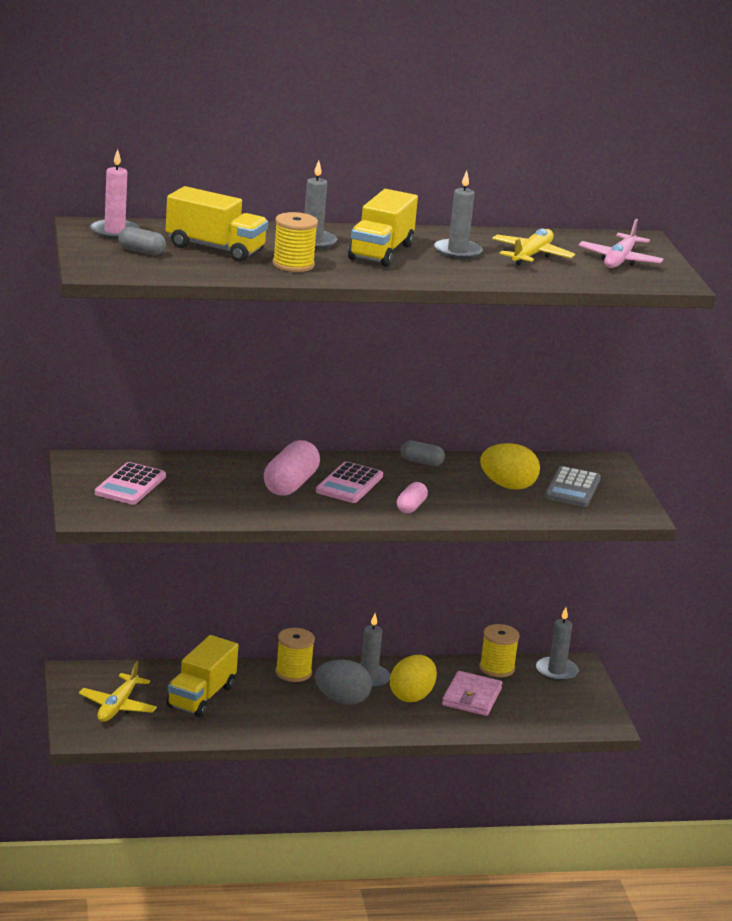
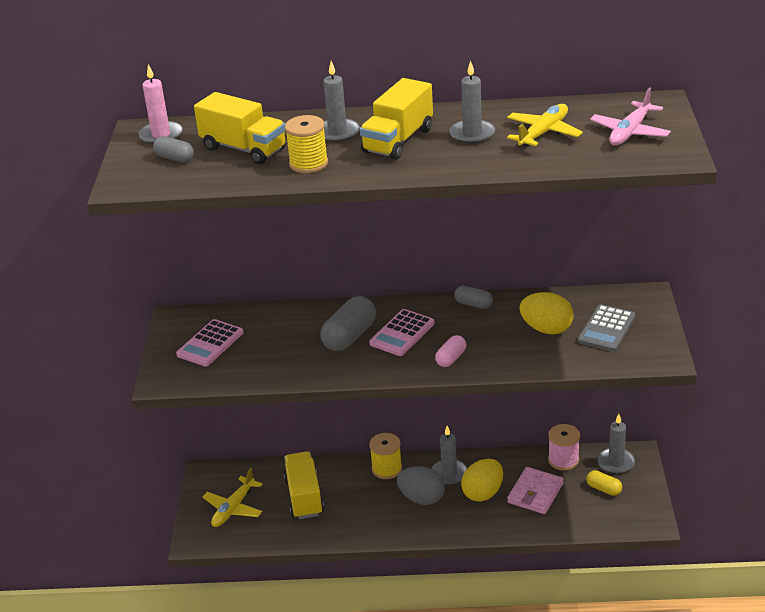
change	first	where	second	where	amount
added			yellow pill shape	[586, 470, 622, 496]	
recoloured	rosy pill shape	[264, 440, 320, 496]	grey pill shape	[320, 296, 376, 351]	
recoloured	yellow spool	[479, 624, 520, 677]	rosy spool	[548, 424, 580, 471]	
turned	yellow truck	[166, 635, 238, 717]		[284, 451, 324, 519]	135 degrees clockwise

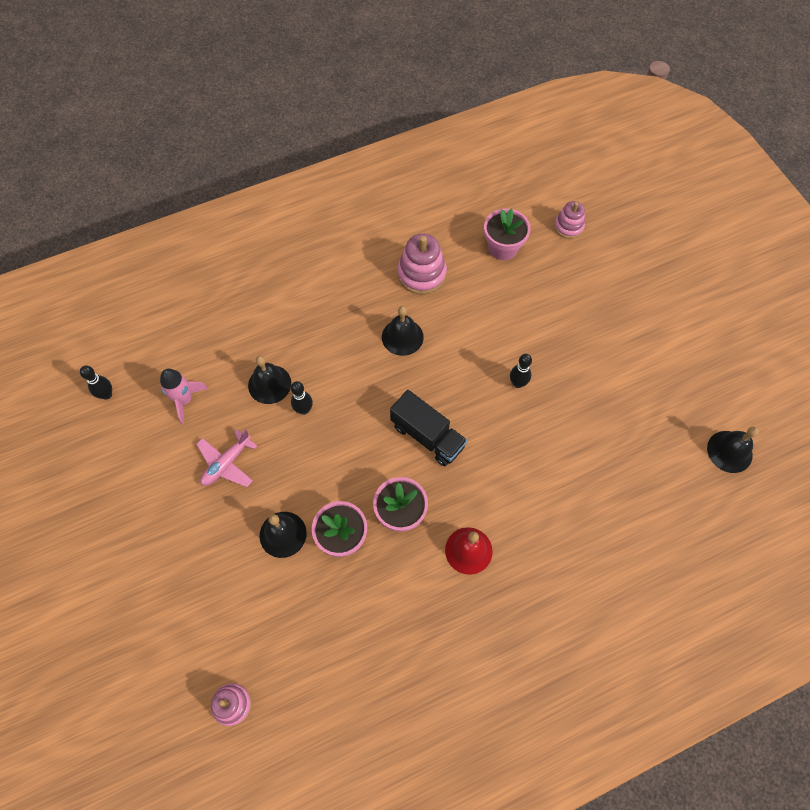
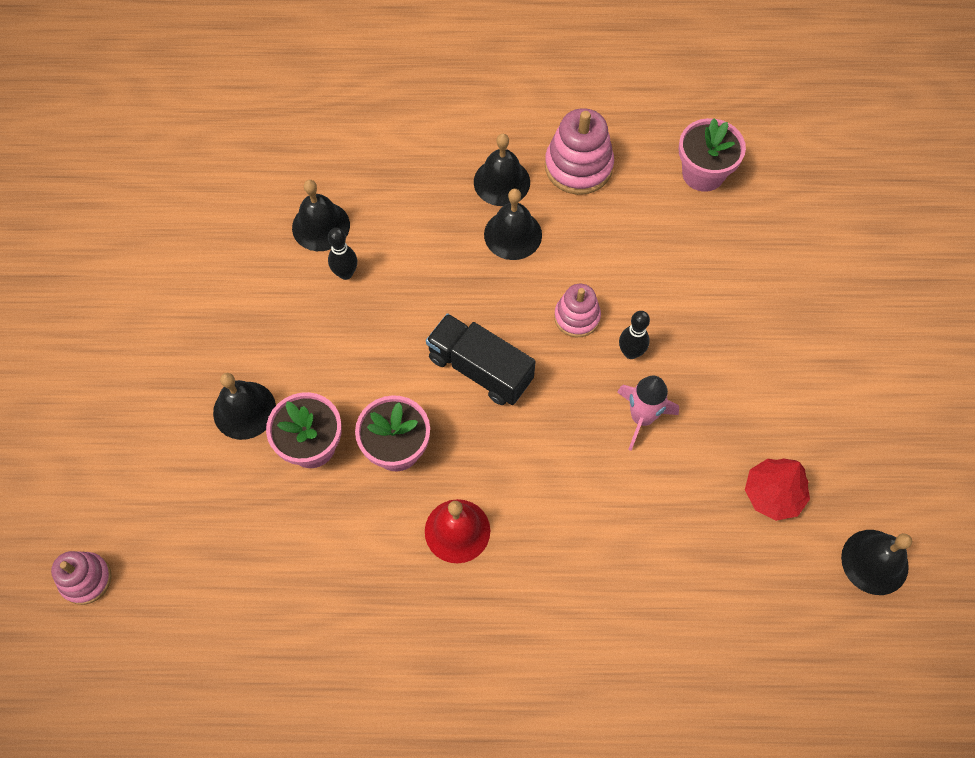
change	first	where	second	where	amount
removed	black skittle	[80, 366, 112, 400]			
removed	rosy toy plane	[196, 429, 257, 487]			
added			black school bell	[474, 134, 530, 206]	
added			crimson tree	[745, 459, 810, 521]	
moved	rosy toy rocket	[160, 369, 208, 424]		[617, 376, 679, 451]	
moved	rosy ring stacker	[554, 201, 585, 239]		[554, 284, 601, 338]	
turned	black truck	[390, 390, 467, 466]		[426, 313, 536, 405]	150 degrees clockwise

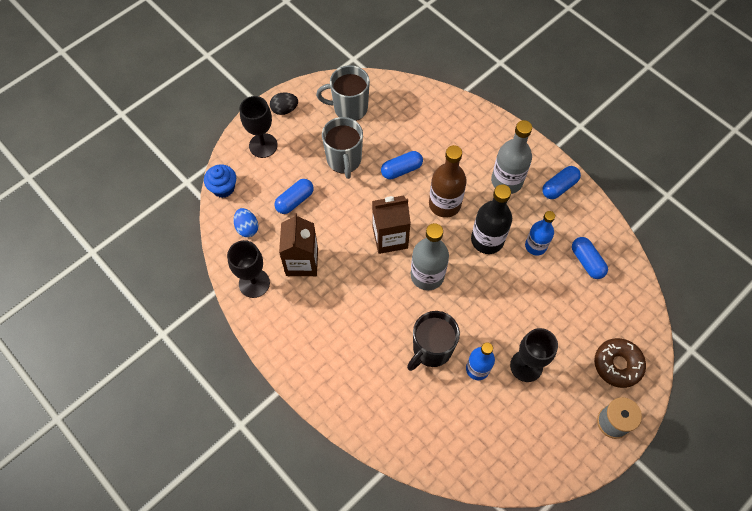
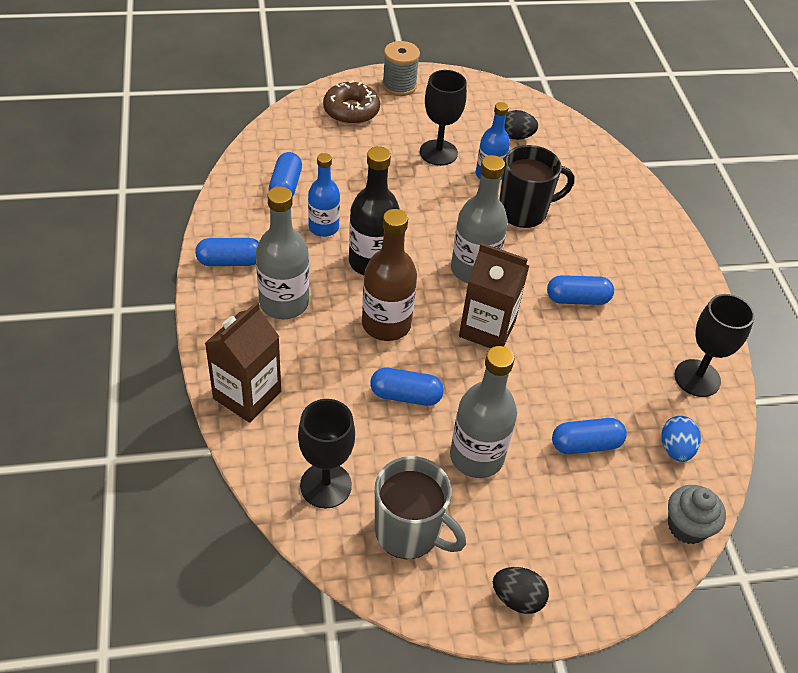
change	first	where	second	where	amount
added			black egg	[504, 110, 538, 140]	
added			blue pill shape	[547, 275, 614, 305]	
moved	black wine glass	[239, 96, 278, 158]		[298, 399, 355, 508]	
moved	dark brown carton	[279, 213, 318, 276]		[205, 302, 281, 423]	
replaced	grey tea mug	[322, 117, 363, 179]	grey flask	[450, 346, 517, 478]	
recoloured	blue muffin	[204, 165, 236, 198]	grey muffin	[668, 485, 726, 544]	

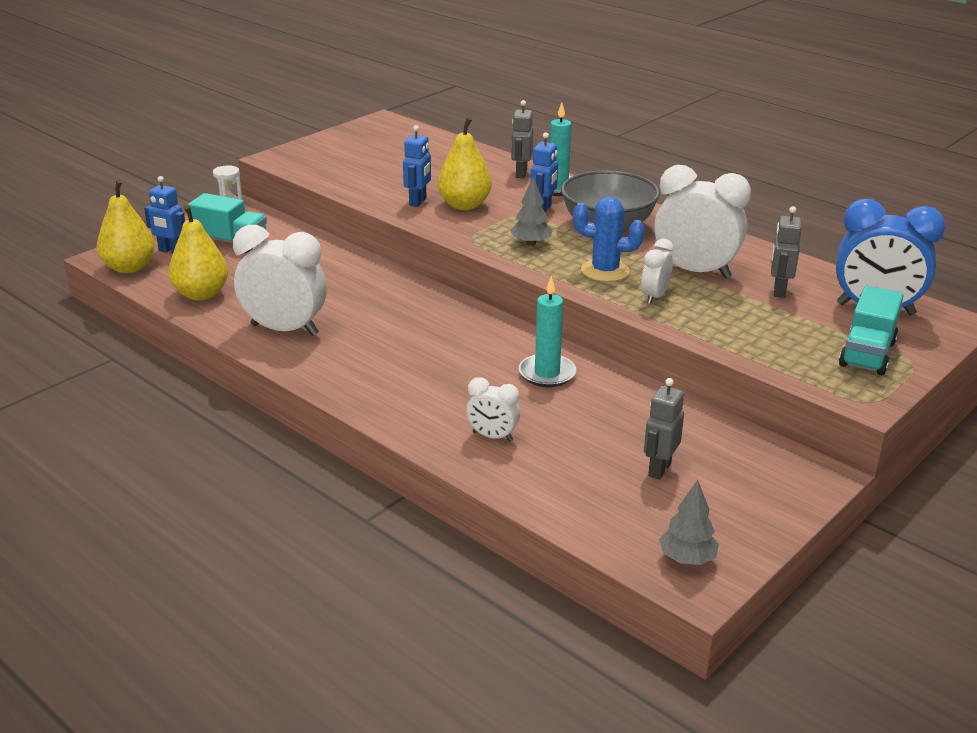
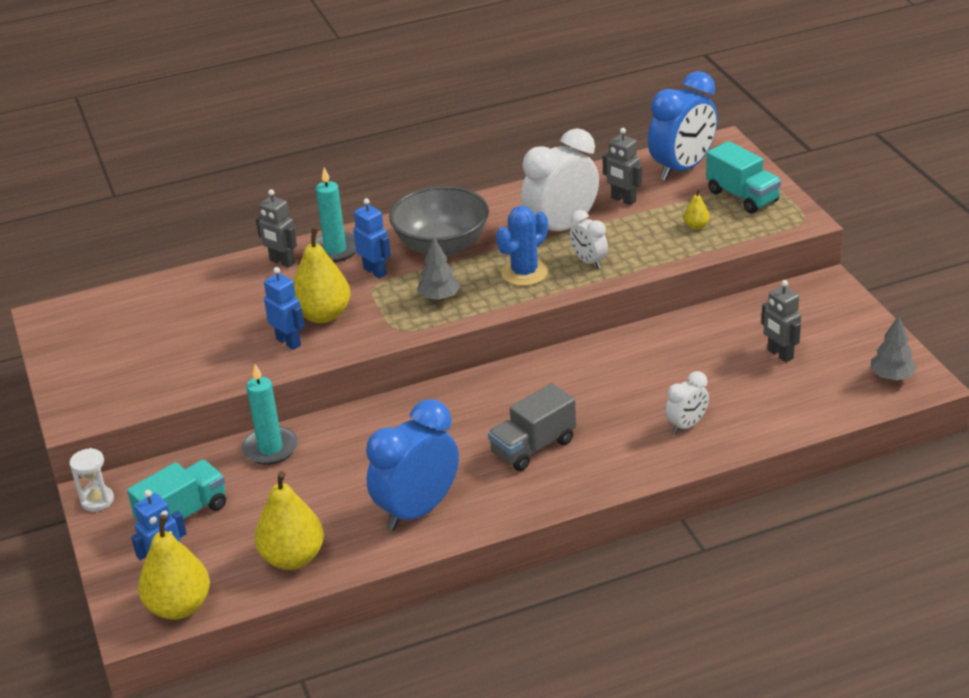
change	first	where	second	where	amount
added			grey truck	[488, 383, 576, 471]	
added			yellow pear	[683, 189, 710, 230]	
moved	teal wax candle	[519, 276, 576, 387]		[242, 364, 298, 465]	
recoloured	white bedside clock	[233, 225, 327, 336]	blue bedside clock	[366, 399, 459, 531]	

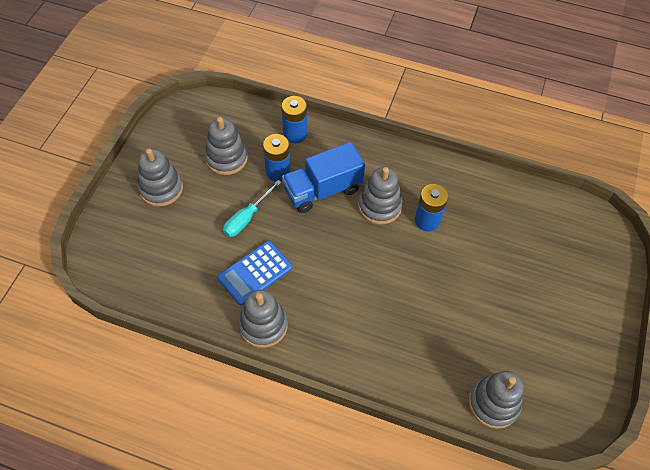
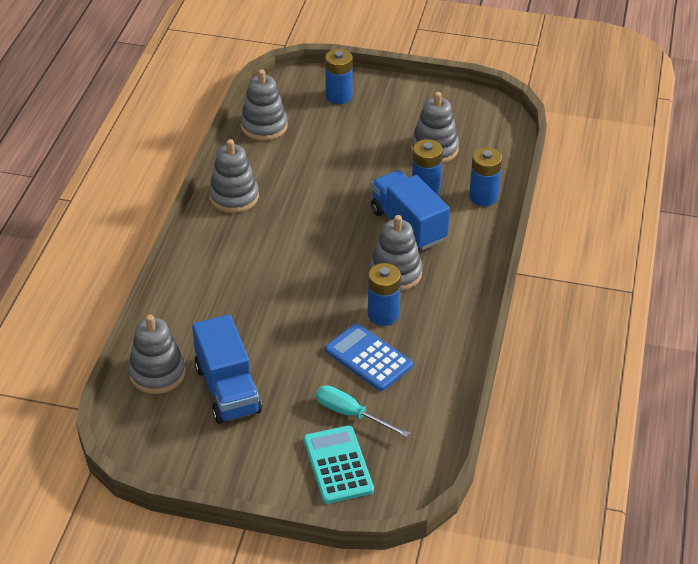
change	first	where	second	where	amount
added			blue truck	[192, 314, 262, 424]	
added			teal calculator	[304, 425, 374, 504]	
added			blue battery	[325, 49, 353, 104]	
moved	grey ring stacker	[138, 148, 183, 207]		[240, 69, 288, 141]	
moved	blue calculator	[217, 241, 292, 305]		[325, 323, 413, 391]	
moved	teal hand screwdriver	[223, 180, 282, 237]		[316, 385, 410, 438]	

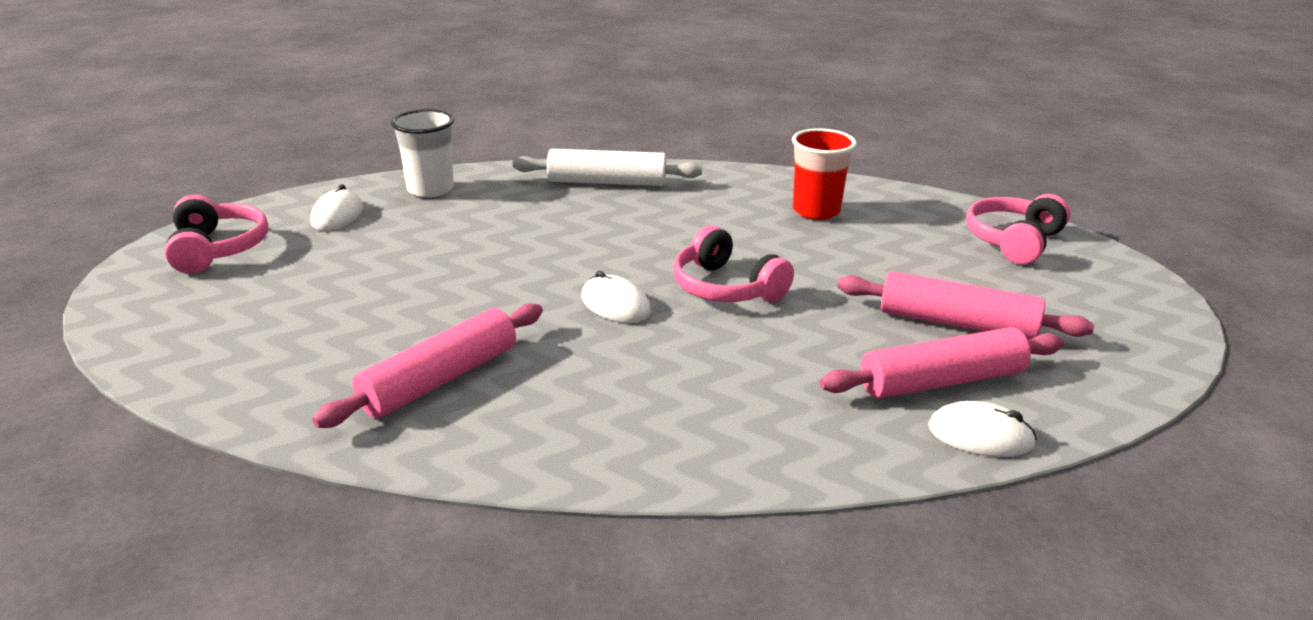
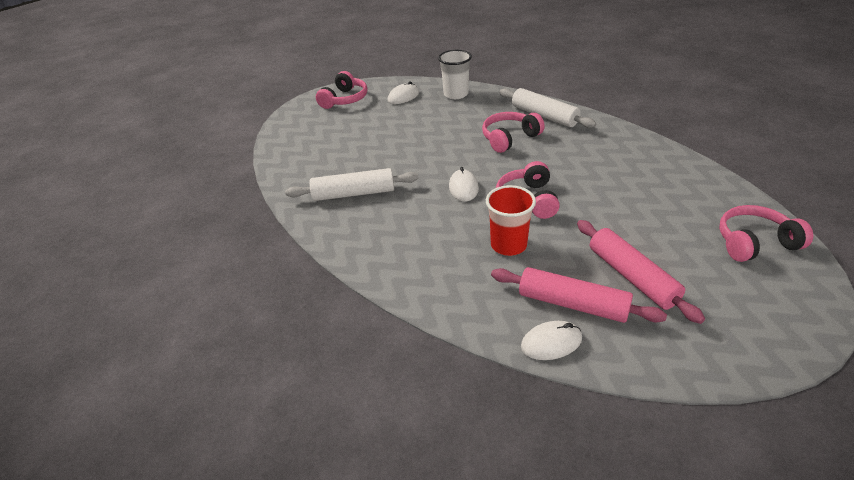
change	first	where	second	where	amount
added			rosy headset	[482, 112, 545, 153]	
moved	crimson cup	[792, 128, 856, 220]		[486, 185, 536, 256]	
recoloured	rosy pastry roller	[312, 303, 543, 428]	white pastry roller	[285, 168, 419, 201]	
turned	white mouse	[928, 401, 1037, 457]		[521, 321, 582, 360]	75 degrees counterclockwise

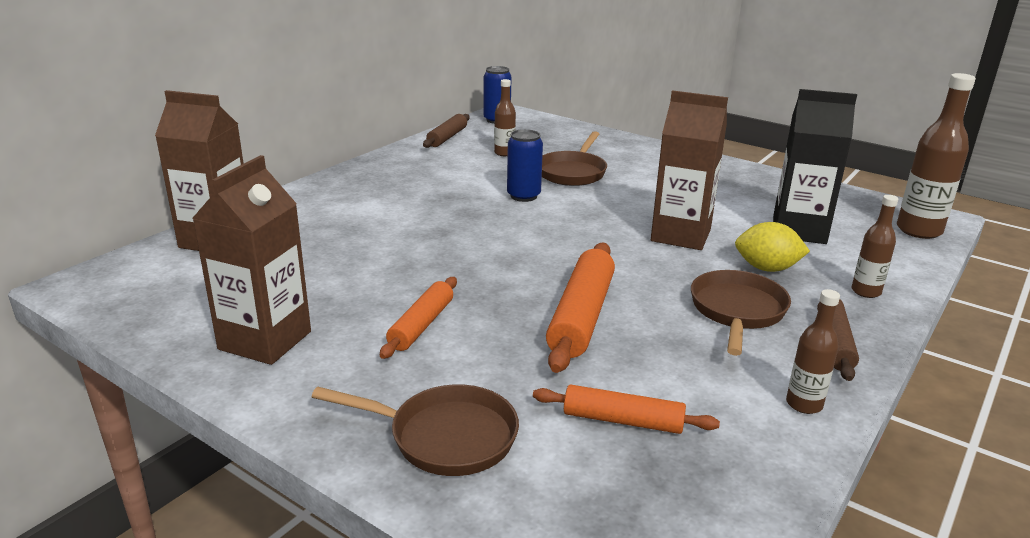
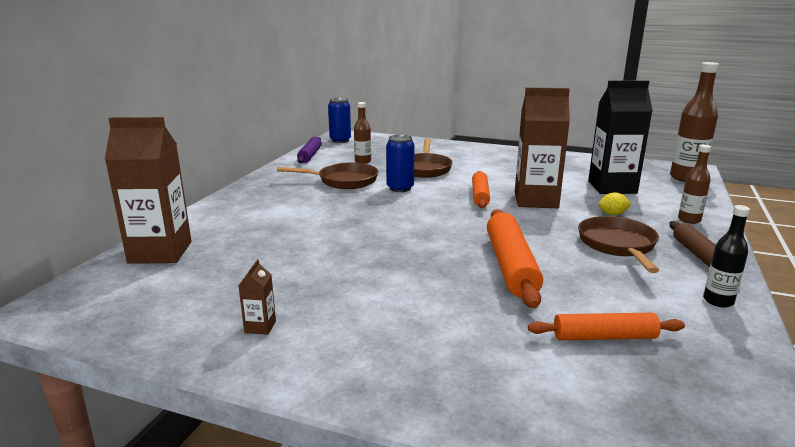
change	first	where	second	where	amount
moved	dark brown pan	[312, 384, 519, 476]		[277, 162, 378, 189]	
moved	orange-coloured pastry roller	[380, 277, 457, 359]		[472, 171, 490, 208]	
recoloured	dark brown pastry roller	[423, 114, 469, 148]	violet pastry roller	[297, 137, 322, 163]	
recoloured	dark brown flask	[786, 289, 840, 414]	black flask	[703, 205, 750, 308]	
resized	dark brown carton	[192, 155, 311, 365]		[238, 259, 276, 335]	x0.41
resized	yellow lemon	[735, 222, 810, 272]		[598, 192, 631, 215]	x0.60

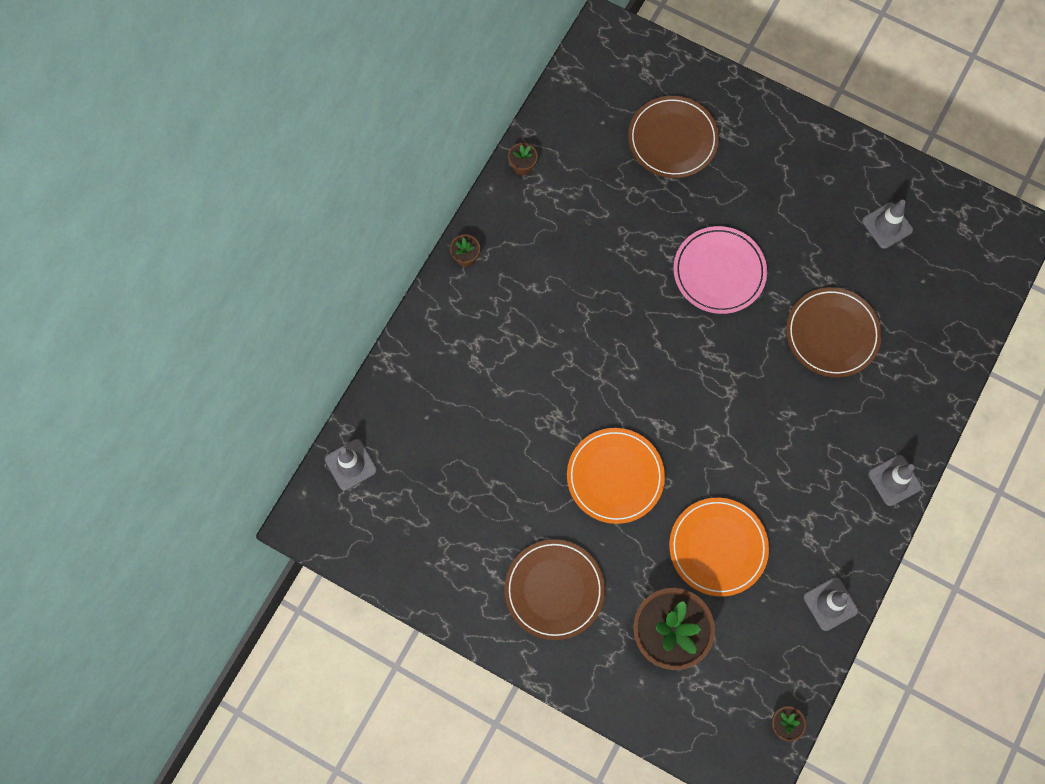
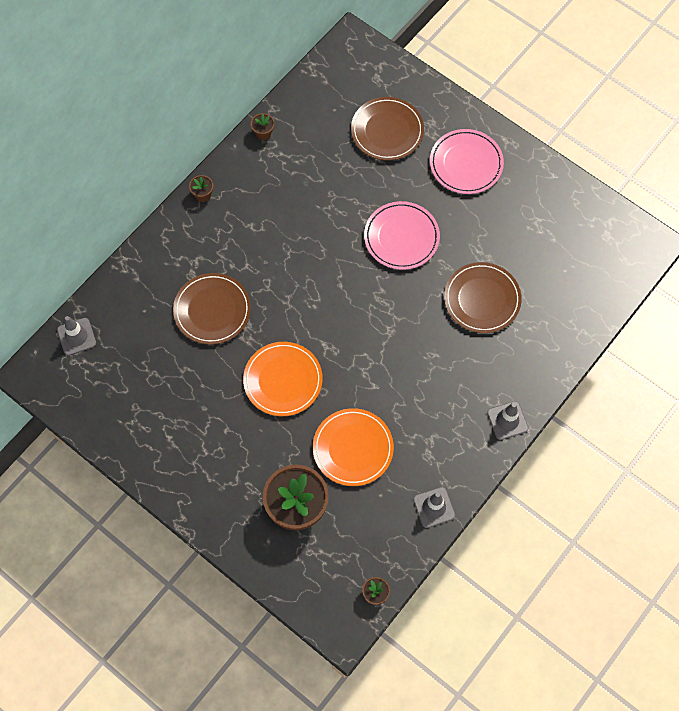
change	first	where	second	where	amount
removed	grey traffic cone	[862, 200, 913, 249]			
added			rosy dinner plate	[430, 129, 504, 194]	
moved	dark brown dinner plate	[504, 539, 605, 640]		[173, 273, 251, 345]	

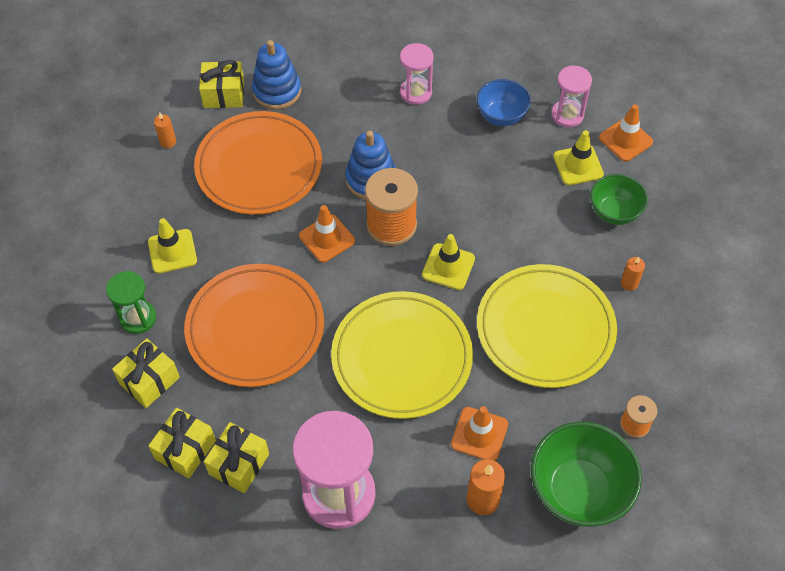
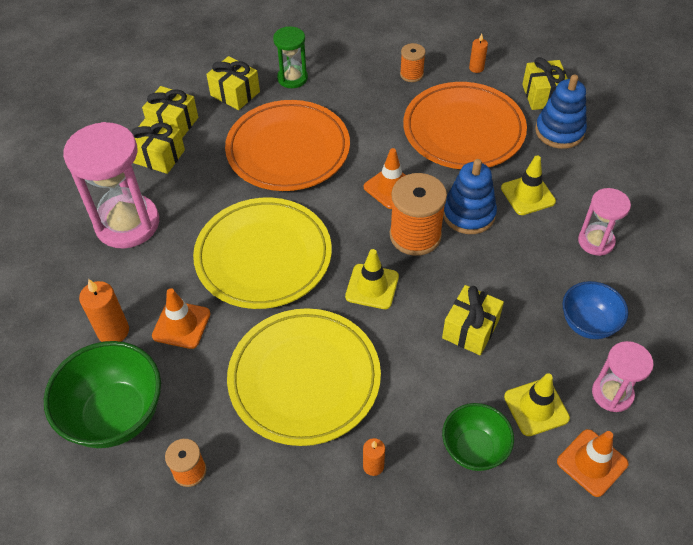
change	first	where	second	where	amount
added			orange-coloured spool	[400, 43, 426, 82]	
added			yellow wrapped gift	[442, 285, 504, 355]	
moved	yellow traffic cone	[148, 218, 197, 273]		[501, 156, 556, 215]	

